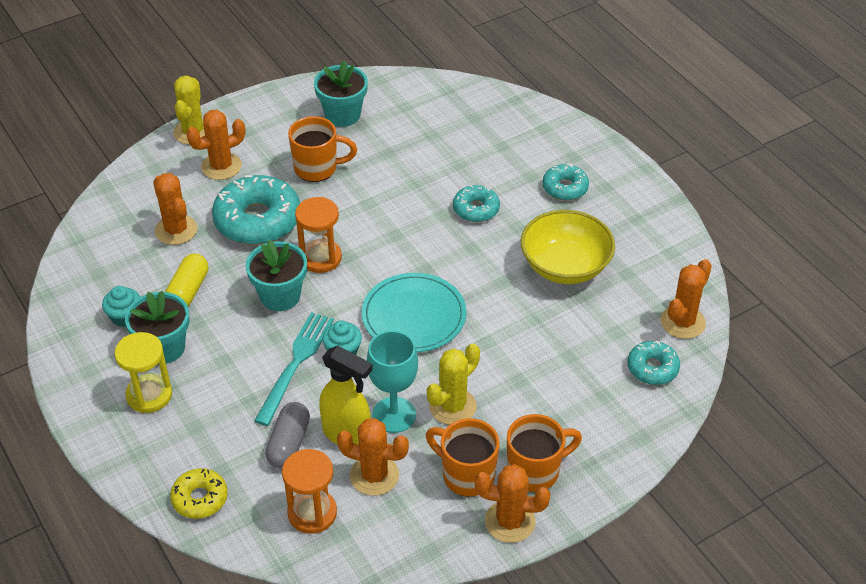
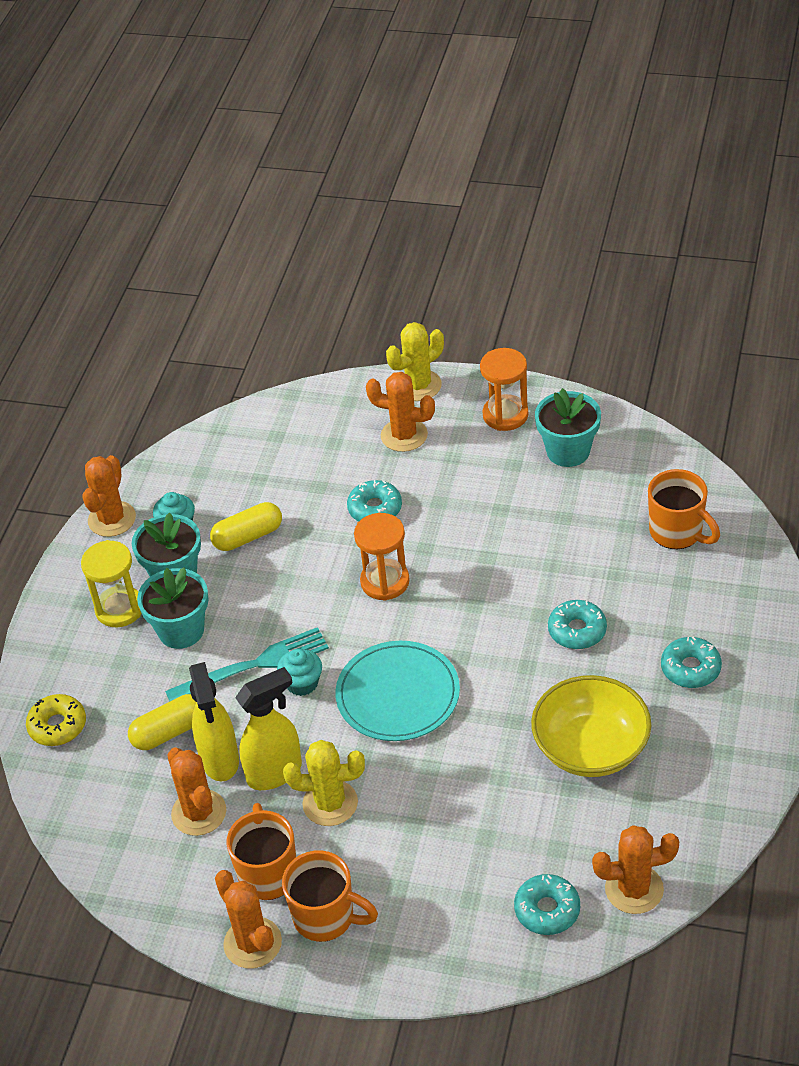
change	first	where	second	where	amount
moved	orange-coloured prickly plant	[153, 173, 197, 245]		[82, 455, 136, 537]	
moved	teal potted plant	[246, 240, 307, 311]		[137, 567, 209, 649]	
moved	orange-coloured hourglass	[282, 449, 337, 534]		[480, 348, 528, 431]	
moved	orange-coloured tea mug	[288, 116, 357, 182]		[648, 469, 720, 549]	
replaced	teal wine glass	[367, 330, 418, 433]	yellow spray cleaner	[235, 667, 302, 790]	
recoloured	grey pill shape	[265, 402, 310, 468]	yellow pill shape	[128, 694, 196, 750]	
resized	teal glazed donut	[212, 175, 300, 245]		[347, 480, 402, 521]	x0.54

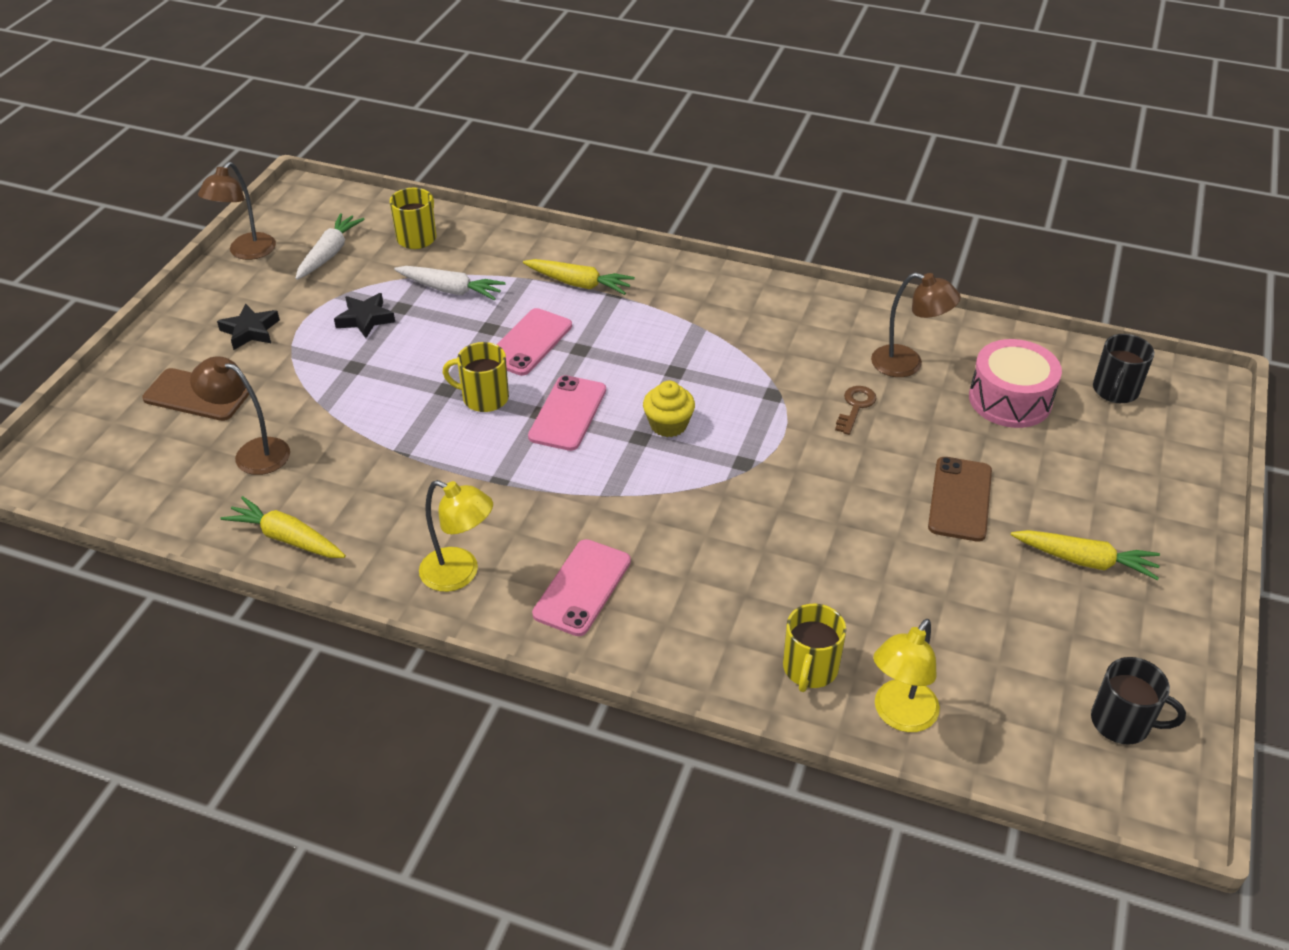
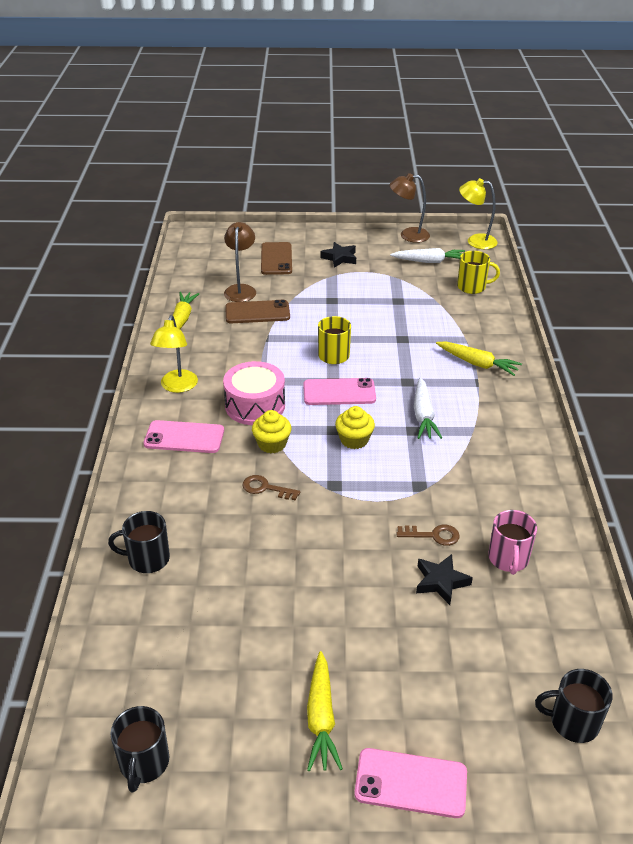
change	first	where	second	where	amount
added			dark brown key	[242, 475, 300, 501]	
added			yellow muffin	[252, 410, 291, 453]	
moved	black star shape	[334, 293, 395, 338]		[416, 554, 473, 605]	
moved	white toy carrot	[394, 266, 506, 300]		[414, 377, 442, 439]	
moved	rosy smartphone	[497, 308, 572, 376]		[354, 748, 467, 818]	
moved	yellow desk lamp	[873, 619, 940, 732]		[459, 178, 498, 249]	
moved	dark brown smartphone	[928, 457, 992, 542]		[225, 300, 290, 323]	
moved	rosy drum	[969, 339, 1062, 428]		[223, 361, 285, 425]	
replaced	dark brown desk lamp	[871, 272, 961, 377]	rosy tea mug	[488, 510, 537, 575]	
recoloured	yellow tea mug	[783, 604, 846, 692]	black tea mug	[108, 511, 170, 573]	
turned	yellow toy carrot	[523, 259, 635, 295]		[436, 341, 522, 376]	60 degrees counterclockwise

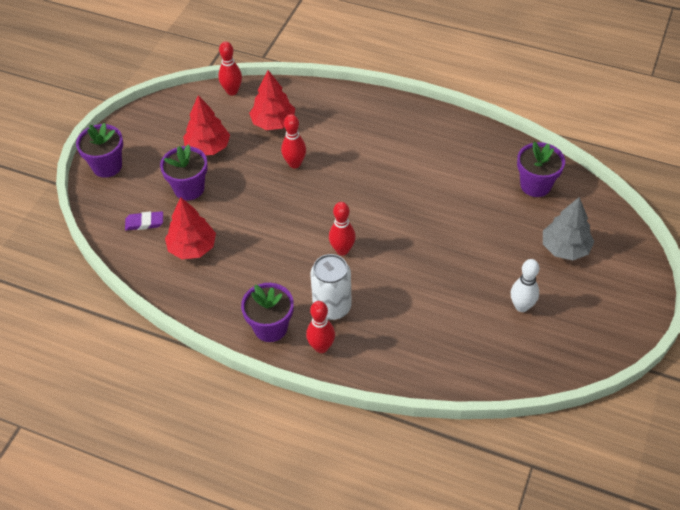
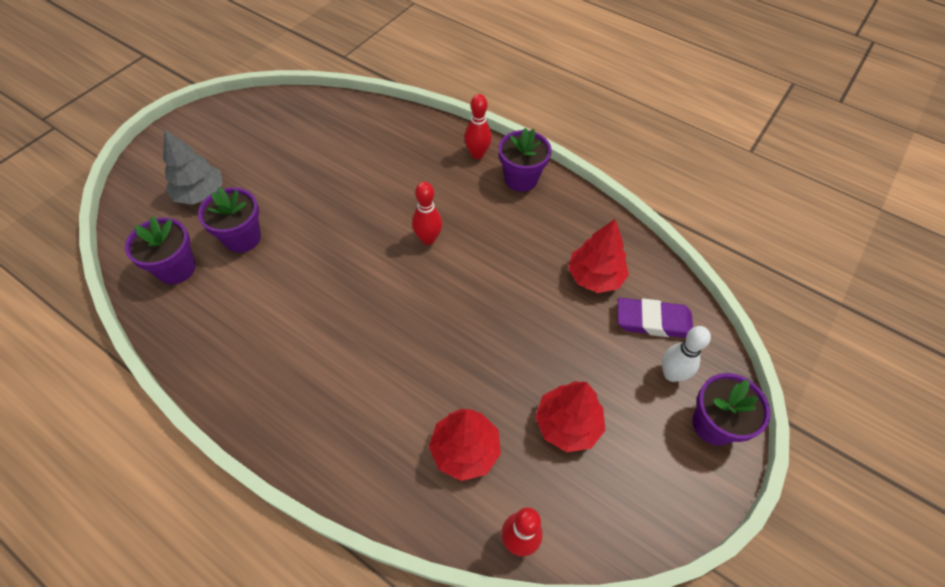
change	first	where	second	where	amount
removed	crimson skittle	[281, 114, 306, 168]			
removed	white tin	[310, 254, 352, 320]			
moved	violet potted plant	[160, 144, 208, 200]		[198, 187, 261, 253]	
moved	white skittle	[511, 259, 539, 312]		[662, 326, 711, 382]	
resized	violet gum eraser	[125, 211, 163, 230]		[618, 298, 693, 338]	x1.59

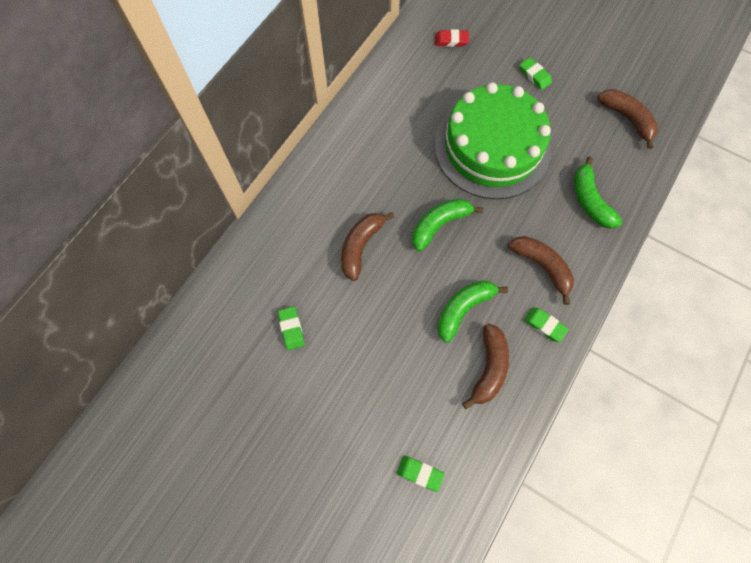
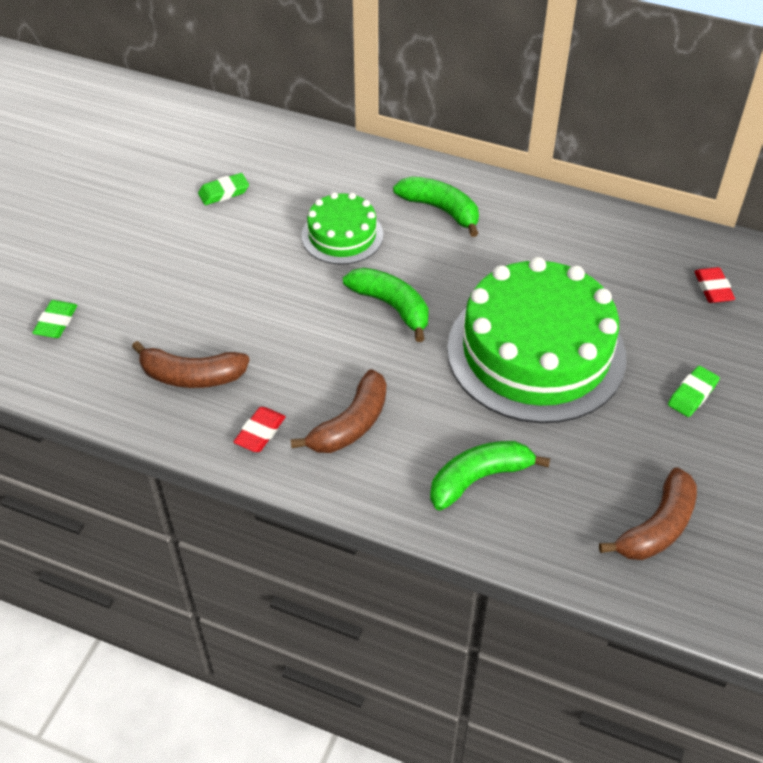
change	first	where	second	where	amount
moved	leaf-green banana fruit	[437, 280, 508, 343]		[393, 176, 479, 237]	
replaced	dark brown banana fruit	[341, 212, 394, 281]	leaf-green cake	[301, 192, 383, 265]	
recoloured	leaf-green gum eraser	[524, 307, 569, 342]	crimson gum eraser	[233, 407, 286, 452]	

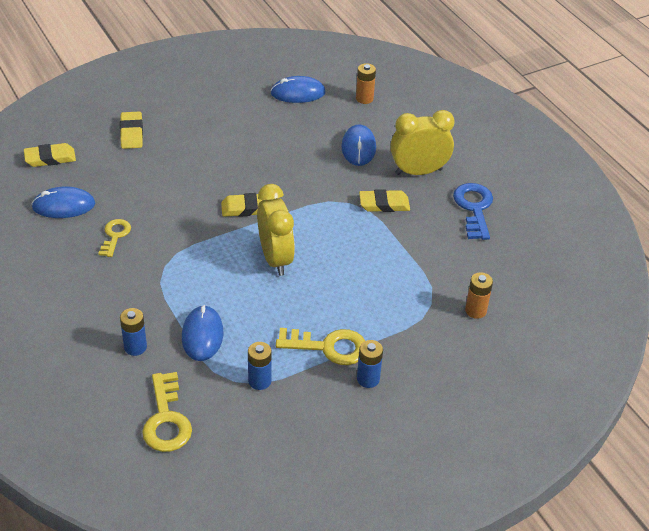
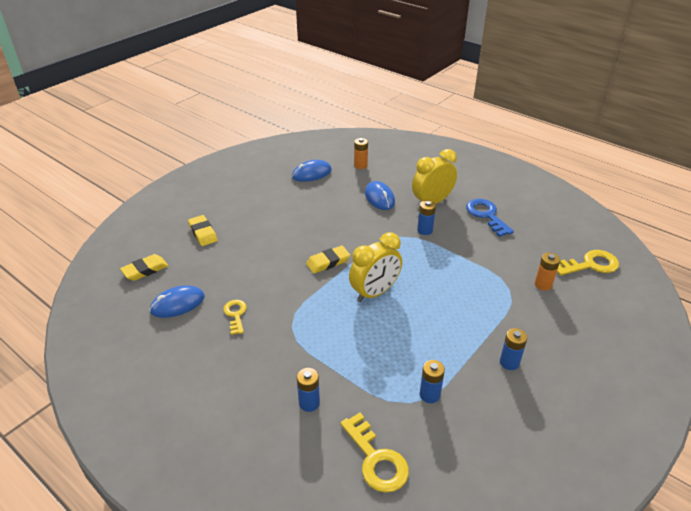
change	first	where	second	where	amount
removed	blue mouse	[182, 305, 223, 361]			
moved	yellow key	[276, 328, 365, 365]		[557, 250, 619, 276]	
replaced	yellow gum eraser	[359, 189, 410, 212]	blue battery	[417, 200, 436, 235]	
turned	yellow bedside clock	[257, 184, 295, 276]		[349, 232, 402, 302]	90 degrees clockwise

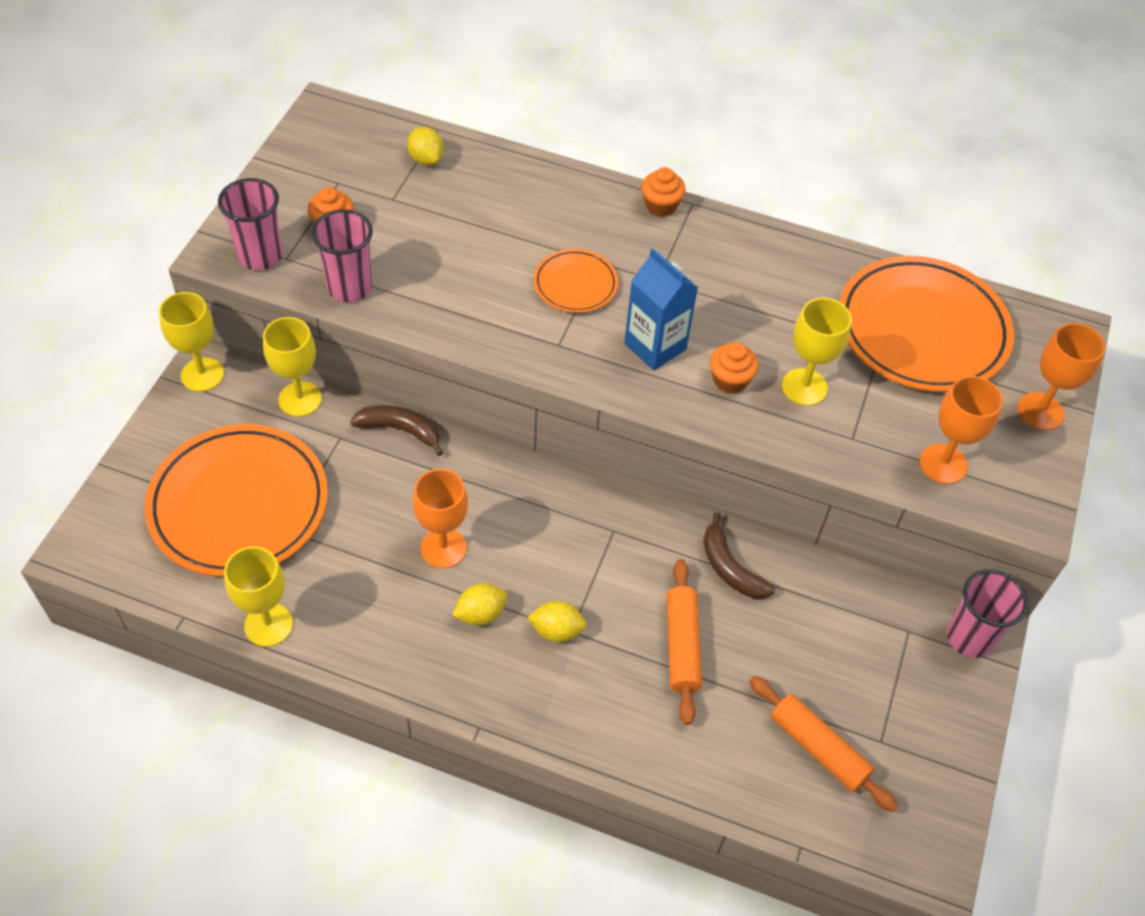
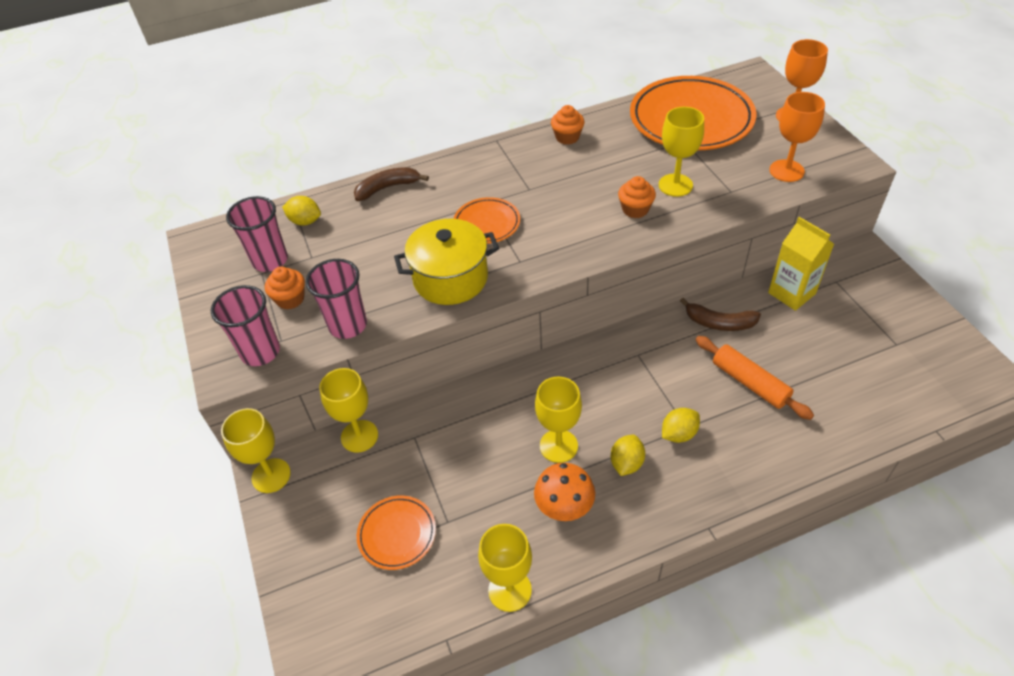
change	first	where	second	where	amount
removed	blue carton	[624, 248, 698, 370]			
removed	orange-coloured pastry roller	[749, 676, 898, 812]			
added			yellow pot	[394, 219, 499, 305]	
added			orange-coloured mushroom	[534, 463, 595, 521]	
added			yellow carton	[768, 217, 834, 311]	
moved	dark brown banana fruit	[350, 405, 443, 456]		[354, 167, 429, 201]	
moved	orange-coloured muffin	[641, 167, 686, 217]		[551, 105, 585, 145]	
moved	rosy cup	[947, 569, 1028, 658]		[226, 196, 288, 272]	
recoloured	orange-coloured wine glass	[413, 469, 468, 568]	yellow wine glass	[535, 376, 582, 463]	
resized	orange-coloured dinner plate	[145, 424, 328, 577]		[357, 496, 436, 570]	x0.49

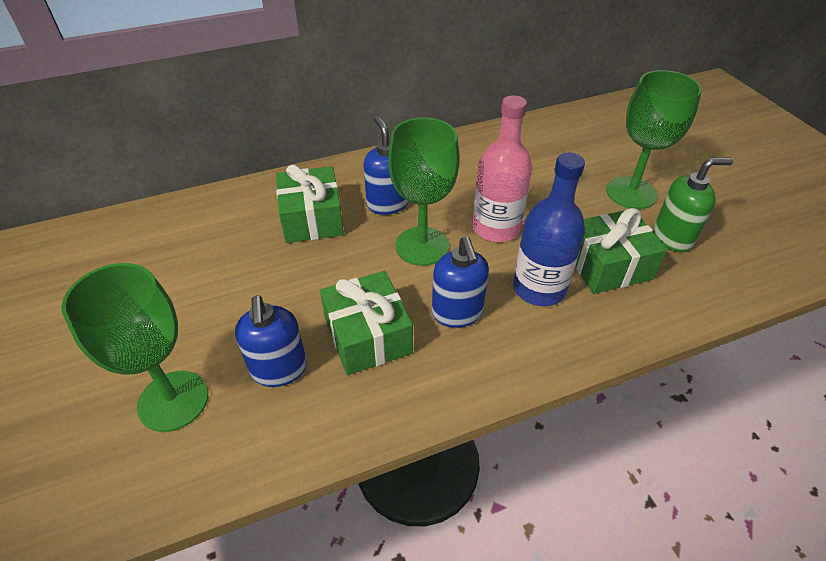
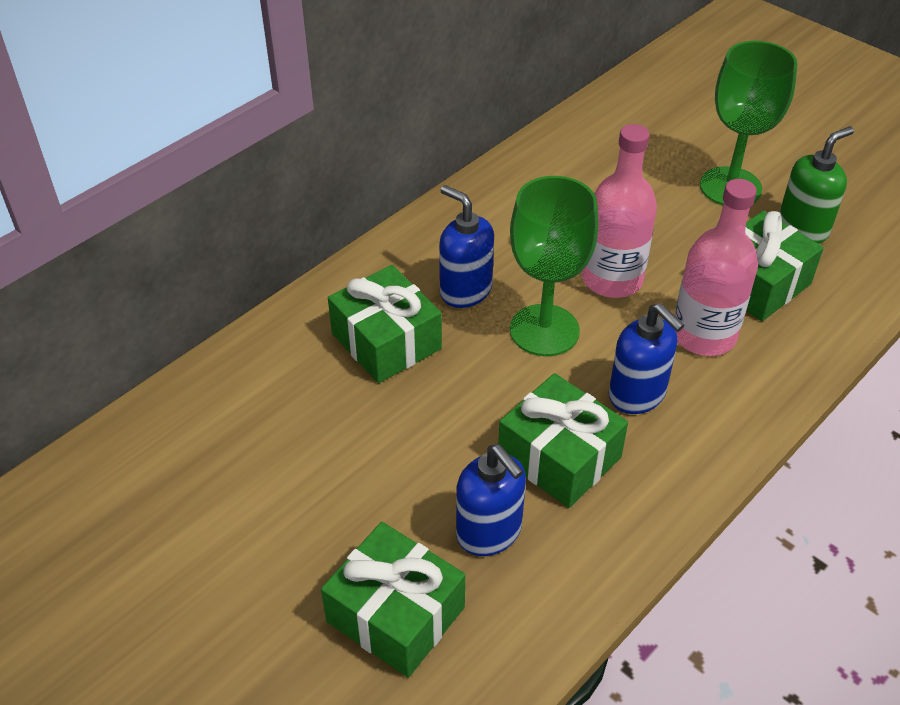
change	first	where	second	where	amount
replaced	leaf-green wine glass	[61, 263, 208, 432]	leaf-green wrapped gift	[321, 522, 465, 678]	
recoloured	blue flask	[513, 153, 585, 306]	rosy flask	[675, 179, 758, 356]	

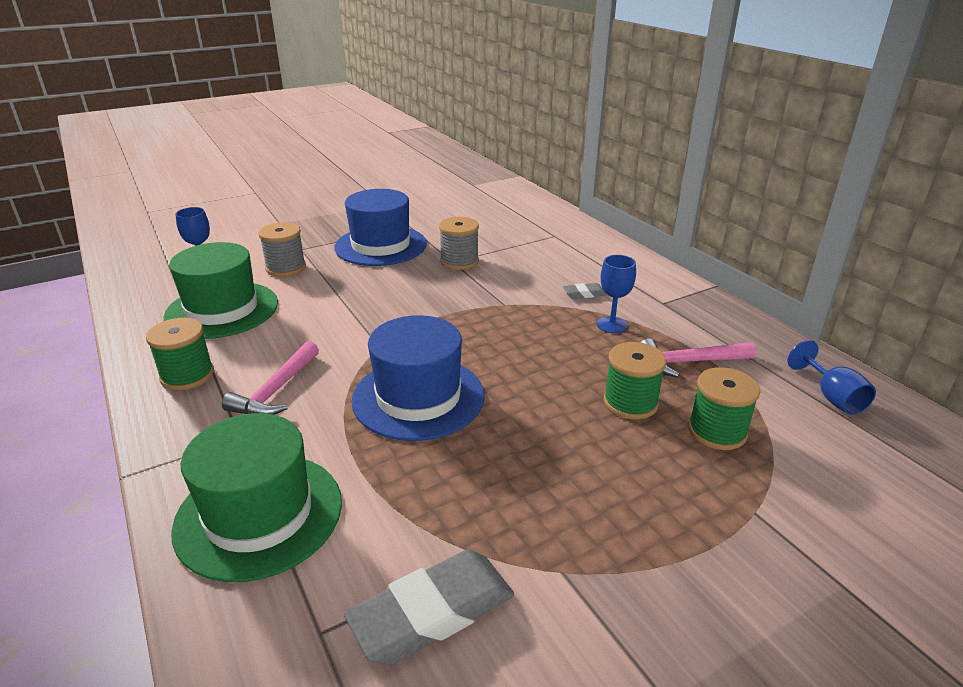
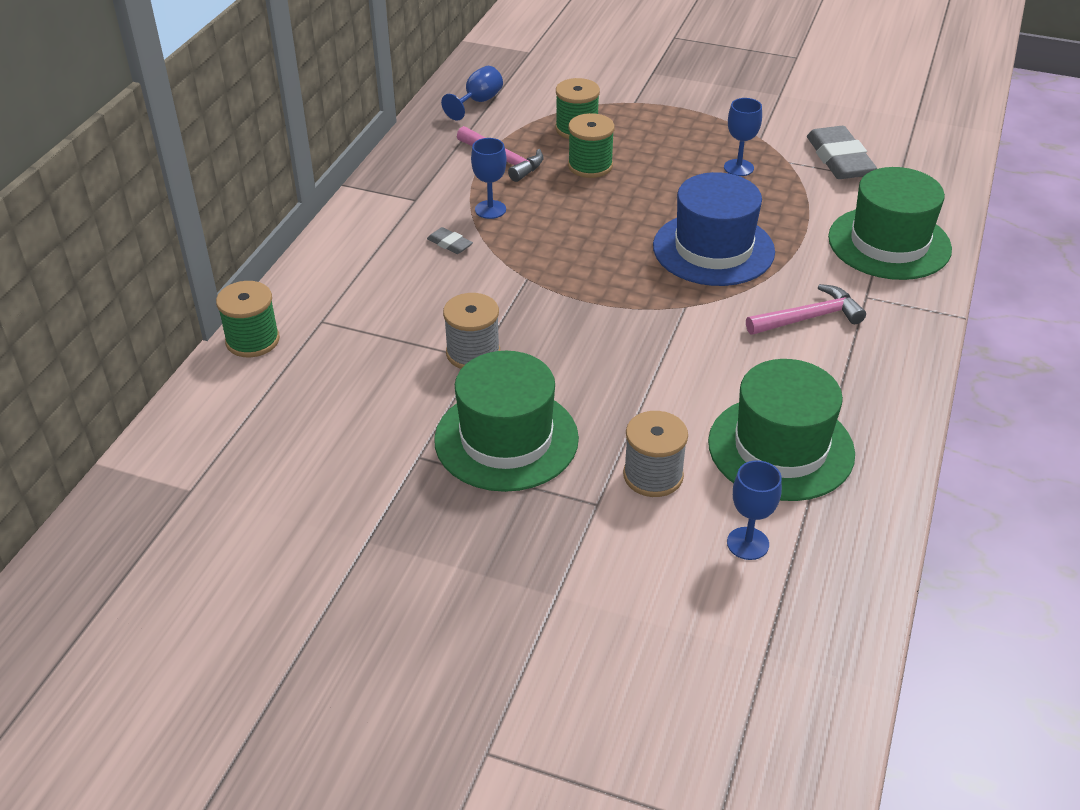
change	first	where	second	where	amount
added			blue wine glass	[724, 98, 762, 176]	
moved	leaf-green spool	[146, 318, 214, 390]		[216, 281, 280, 357]	
recoloured	blue top hat	[335, 189, 427, 266]	leaf-green top hat	[434, 351, 579, 492]	
turned	grey gum eraser	[344, 550, 514, 665]		[807, 126, 877, 179]	60 degrees clockwise

